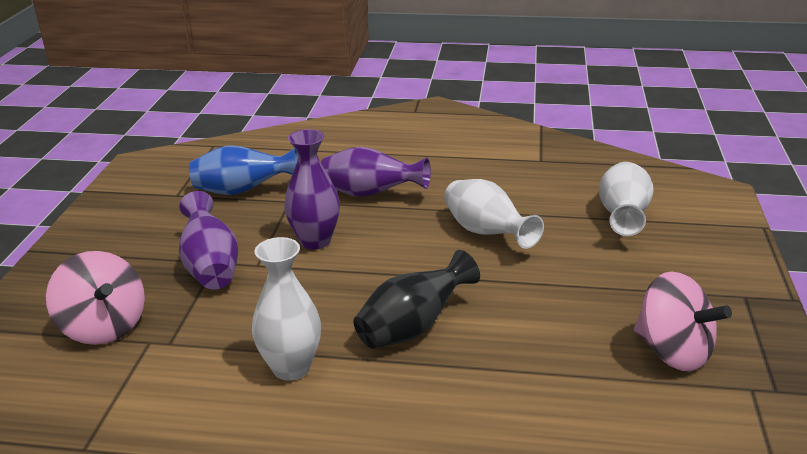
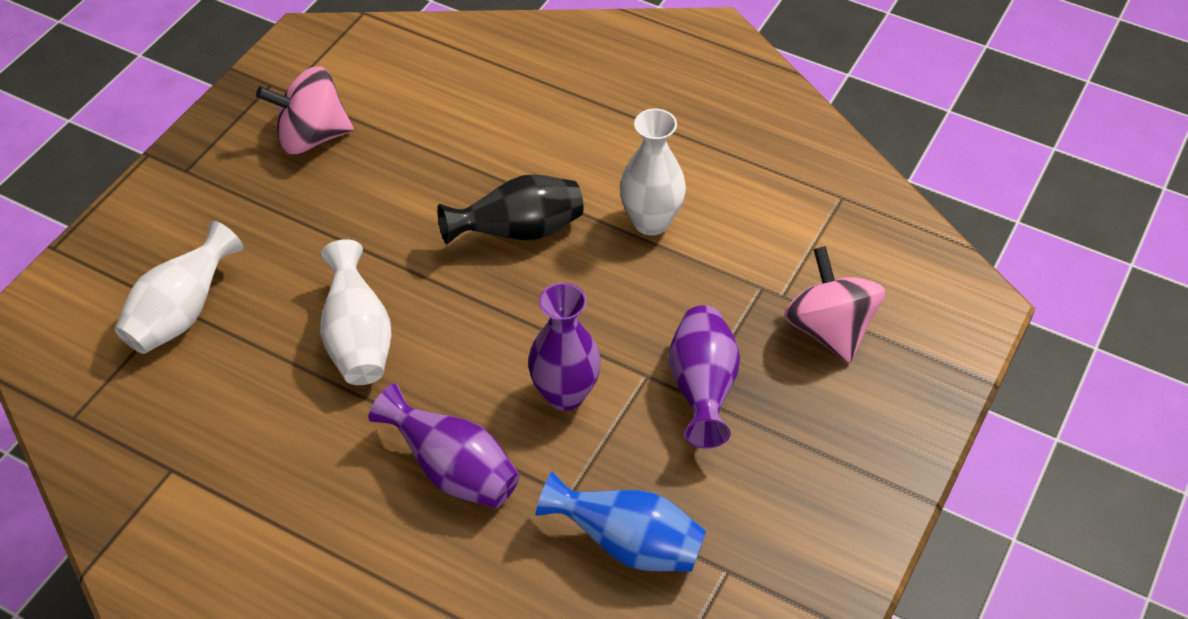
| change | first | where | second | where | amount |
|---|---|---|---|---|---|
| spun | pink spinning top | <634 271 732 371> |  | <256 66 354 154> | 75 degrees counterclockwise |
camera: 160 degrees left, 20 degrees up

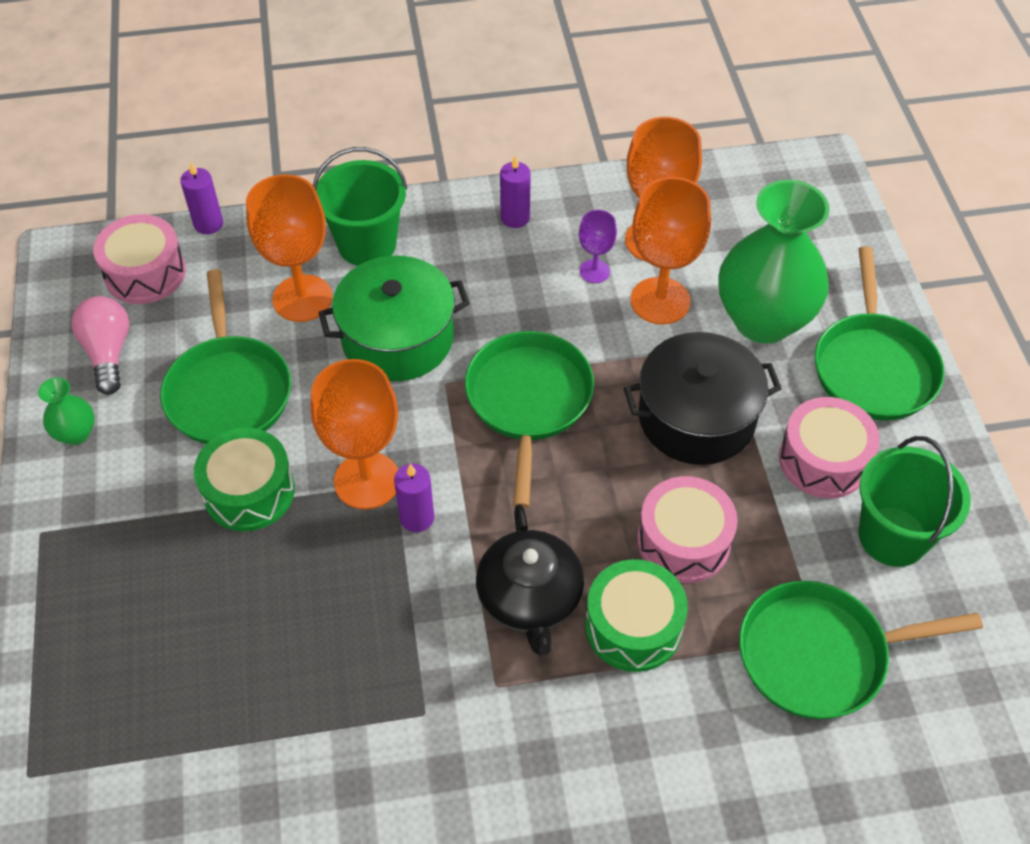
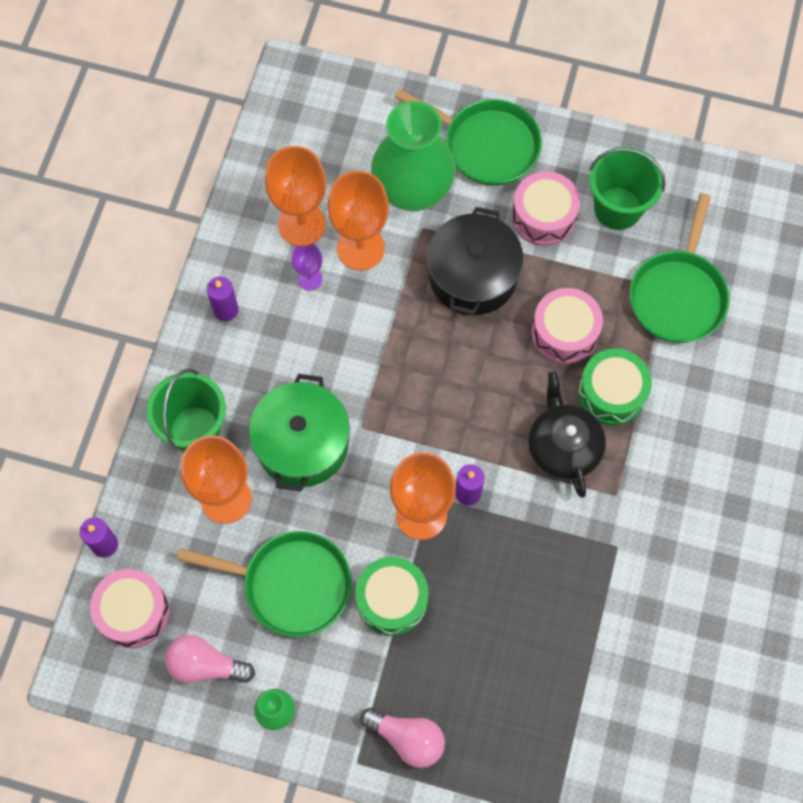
| change | first | where | second | where | amount |
|---|---|---|---|---|---|
| missing | green pan | <465 331 594 508> |  |  |  |
| appeared |  |  | pink light bulb | <360 708 445 768> |  |
| spun | black teapot | <476 504 584 655> |  | <528 372 606 498> | 120 degrees counterclockwise |
camera: 65 degrees left, 15 degrees up

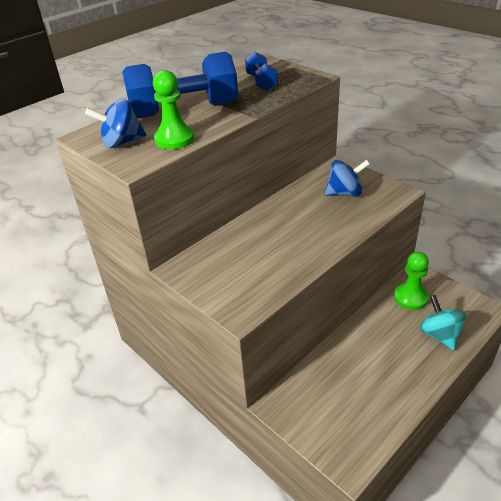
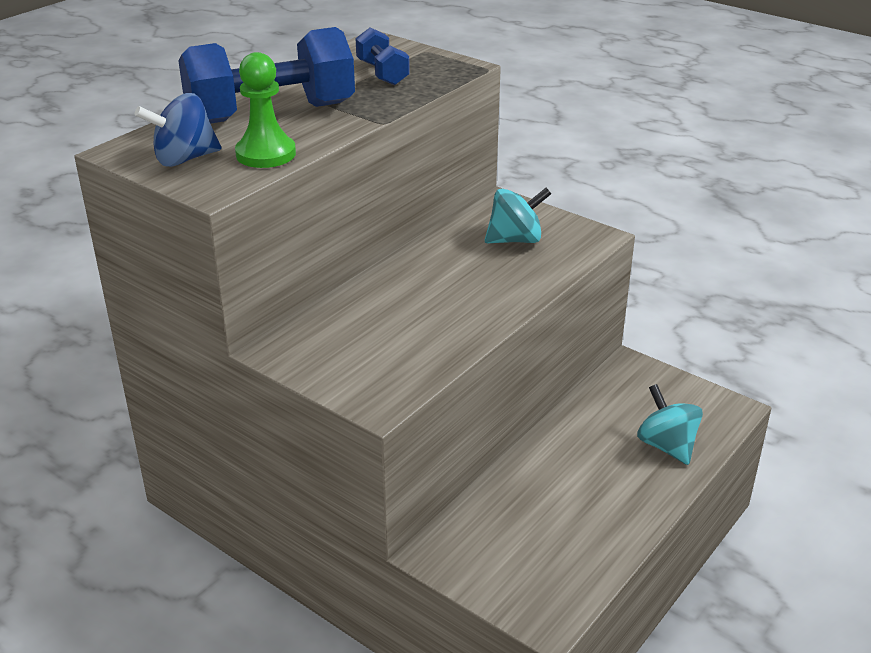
| change | first | where | second | where | amount |
|---|---|---|---|---|---|
| missing | green pawn | <394 252 429 310> |  |  |  |
| colour | blue spinning top | <324 160 370 196> | turquoise spinning top | <485 188 551 243> |  |
camera: 10 degrees left, 5 degrees down

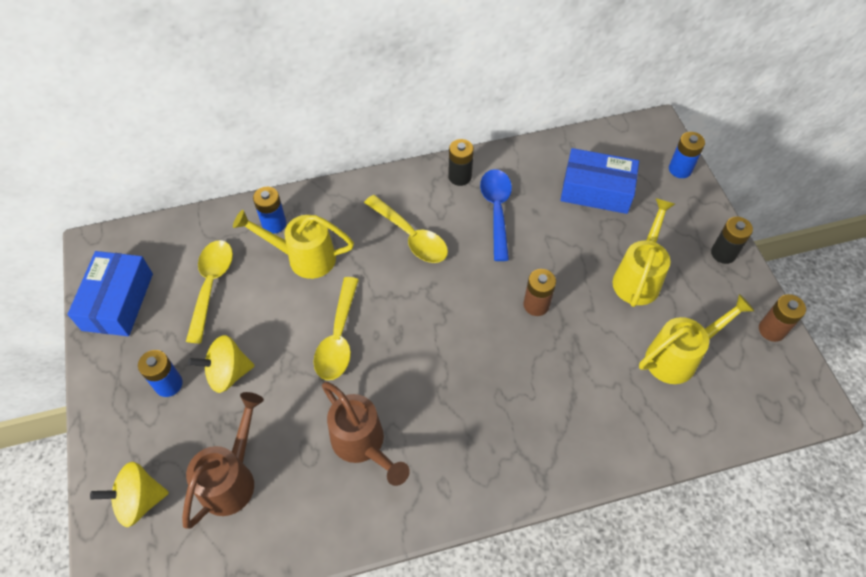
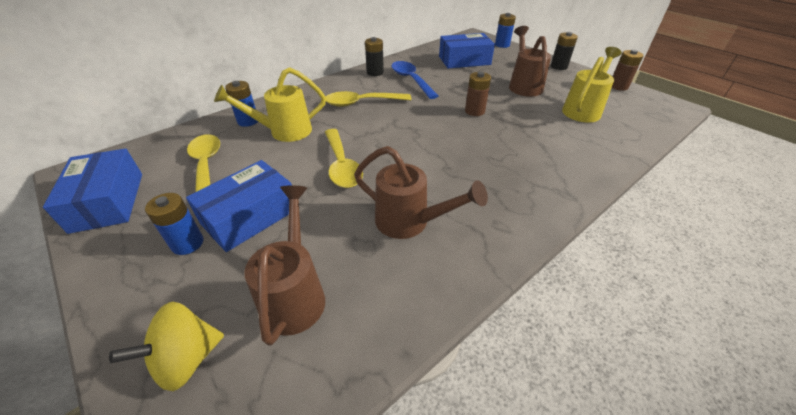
| change | first | where | second | where | amount |
|---|---|---|---|---|---|
| exchanged | yellow spinning top | <188 335 254 393> | blue box | <186 160 292 252> |  |
| colour | yellow watering can | <613 198 675 307> | brown watering can | <509 26 551 97> |  |
| spun | yellow spoon | <364 195 448 263> |  | <325 91 411 107> | 150 degrees clockwise |
camera: 25 degrees left, 15 degrees down

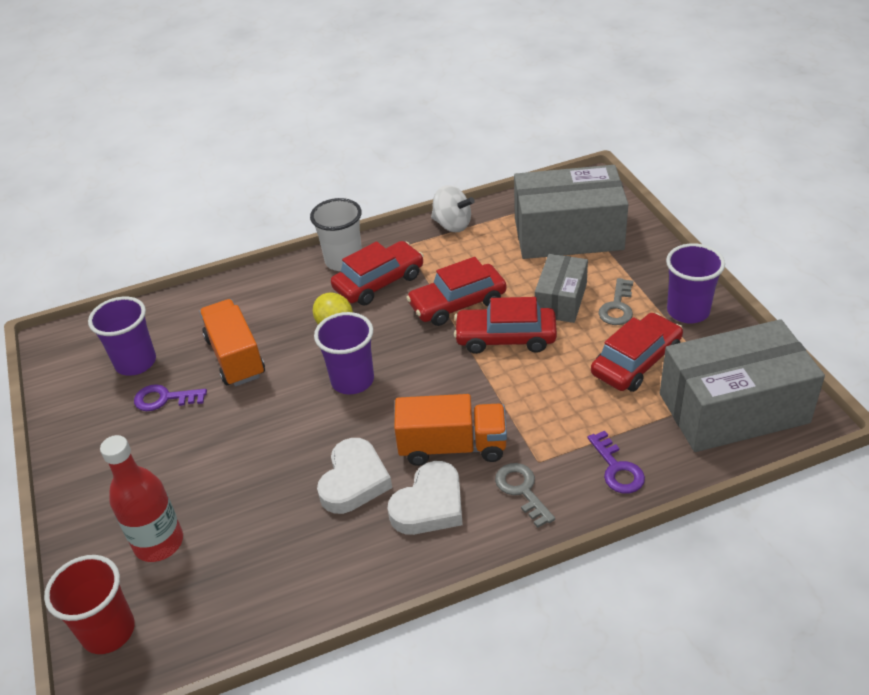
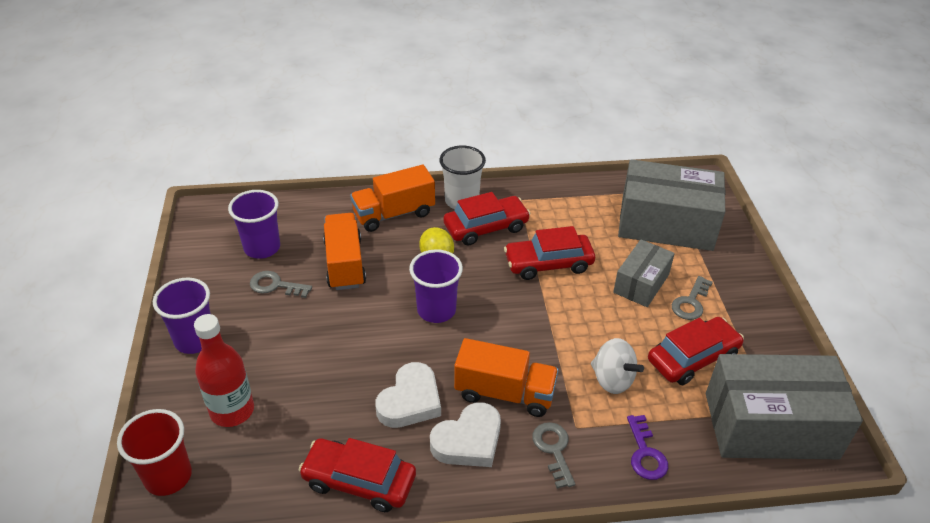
| change | first | where | second | where | amount |
|---|---|---|---|---|---|
| appeared |  |  | orange truck | <350 165 435 232> |  |
| relocated | white spinning top | <431 185 475 232> |  | <591 338 644 394> |  |
| relocated | red car | <454 297 557 354> |  | <299 438 416 512> |  |
| relocated | purple cup | <666 243 725 324> |  | <153 278 211 354> |  |
| colour | purple key | <134 384 207 411> | grey key | <250 271 312 298> |  |
camera: 10 degrees right, 0 degrees up

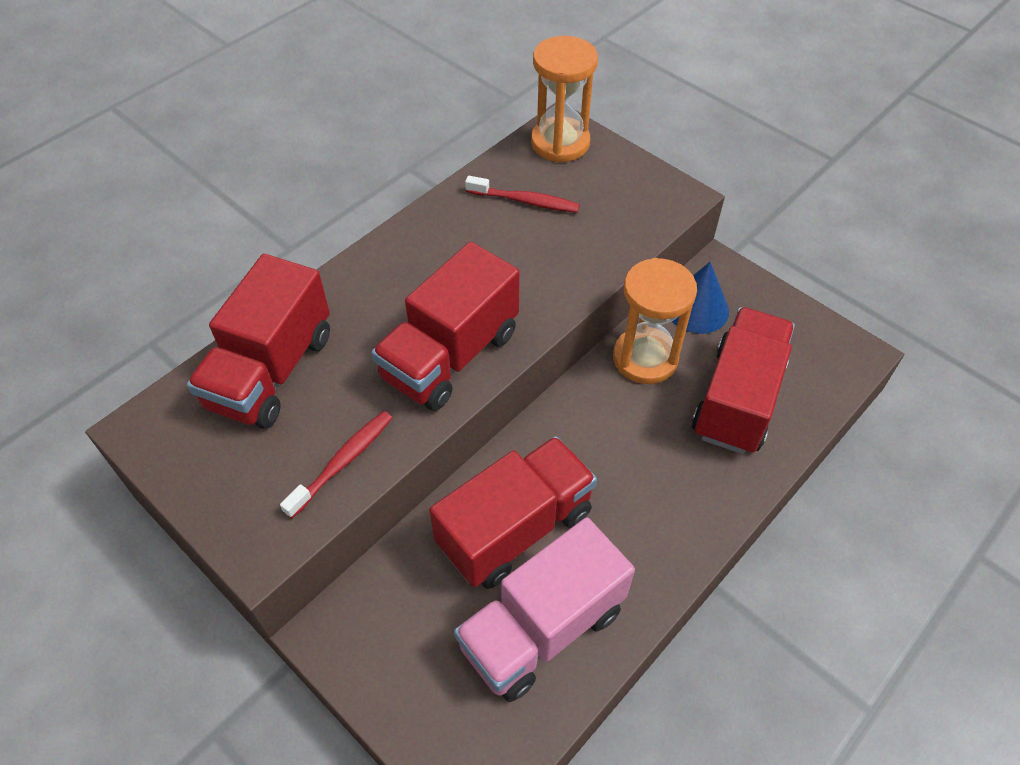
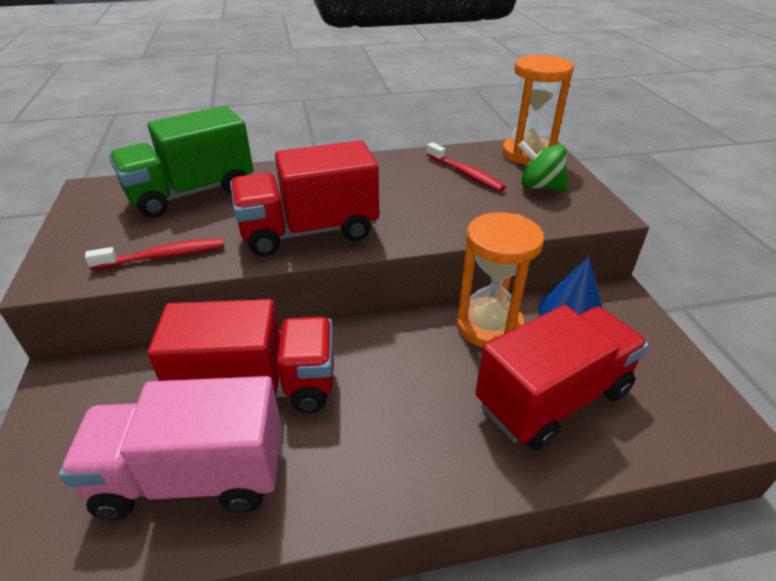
| change | first | where | second | where | amount |
|---|---|---|---|---|---|
| appeared |  |  | green spinning top | <518 141 568 192> |  |
| colour | red truck | <187 254 330 428> | green truck | <109 106 253 218> |  |
camera: 35 degrees right, 15 degrees down

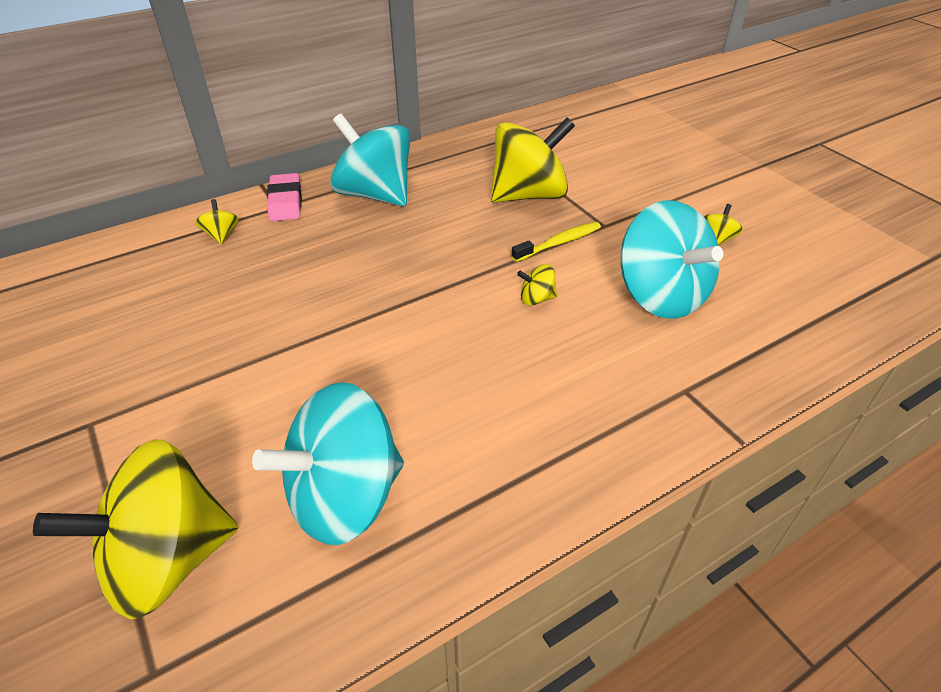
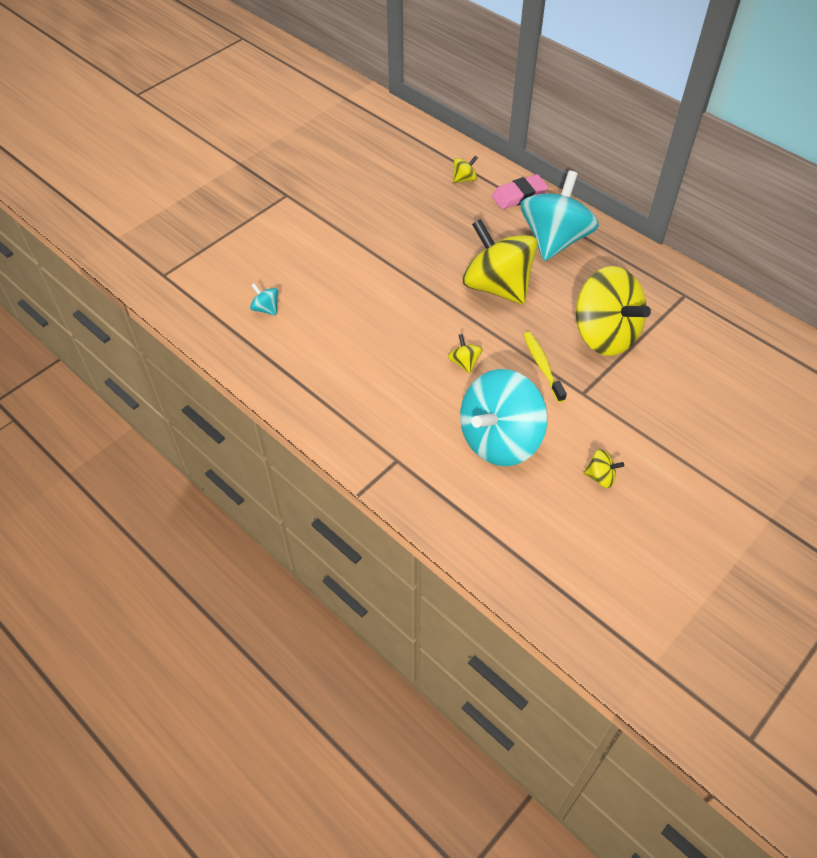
| change | first | where | second | where | amount |
|---|---|---|---|---|---|
| relocated | yellow spinning top | <33 439 239 619> |  | <463 219 538 304> |  |
| spun | yellow toothbrush | <512 222 601 262> |  | <523 332 567 403> | 150 degrees counterclockwise |
| size | turquoise spinning top | <252 382 404 545> |  | <250 283 278 316> | x0.40 |
camera: 75 degrees right, 10 degrees up

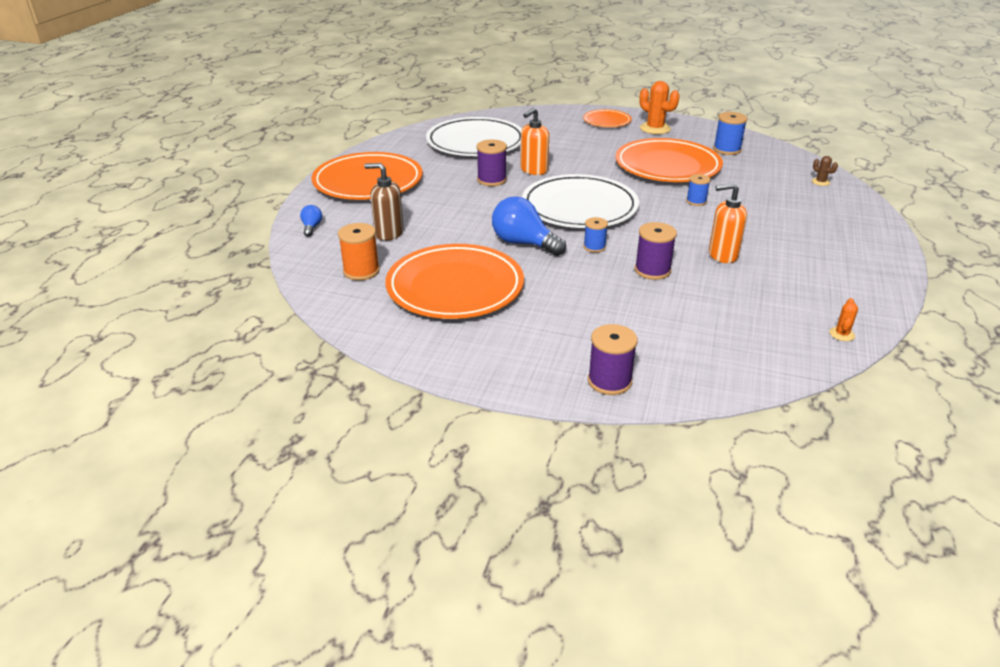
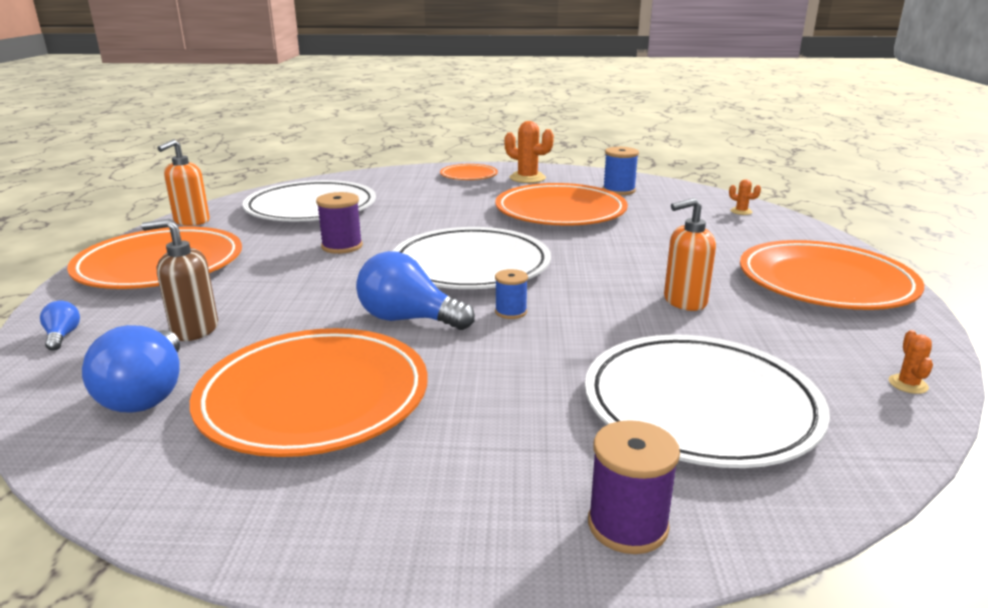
| change | first | where | second | where | amount |
|---|---|---|---|---|---|
| missing | purple spool | <635 222 677 280> |  |  |  |
| missing | blue spool | <686 174 711 206> |  |  |  |
| appeared |  |  | white plate | <585 334 830 468> |  |
| appeared |  |  | orange plate | <740 240 924 310> |  |
| relocated | orange soap dispenser | <520 108 549 175> |  | <157 139 210 226> |  |
| exchanged | orange spool | <338 223 380 280> | blue light bulb | <82 325 180 412> |  |
| colour | brown cactus | <812 156 838 186> | orange cactus | <729 179 761 215> |  |
camera: 15 degrees left, 10 degrees down

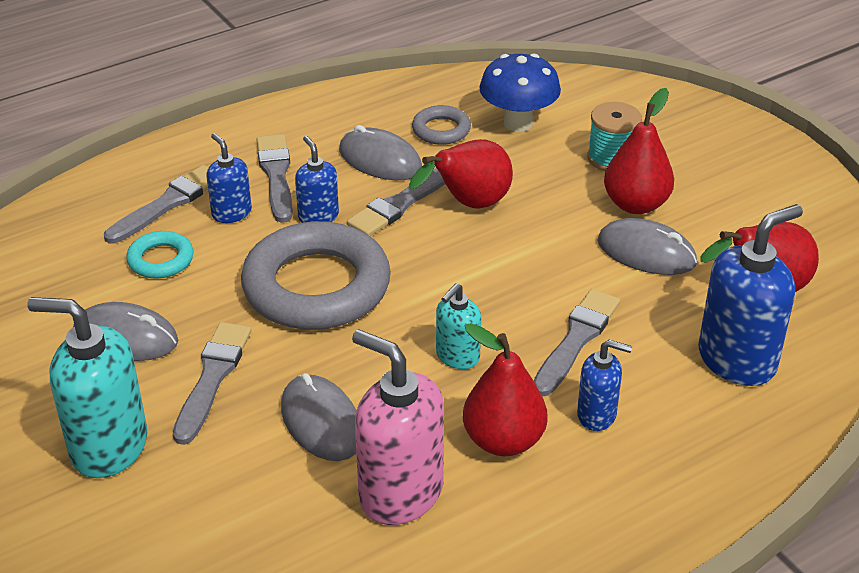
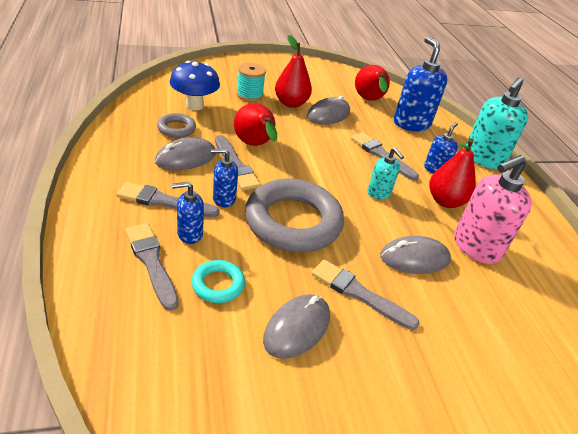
| change | first | where | second | where | amount |
|---|---|---|---|---|---|
| relocated | turquoise soap dispenser | <28 297 147 478> |  | <466 77 528 169> |  |
camera: 75 degrees left, 0 degrees up

